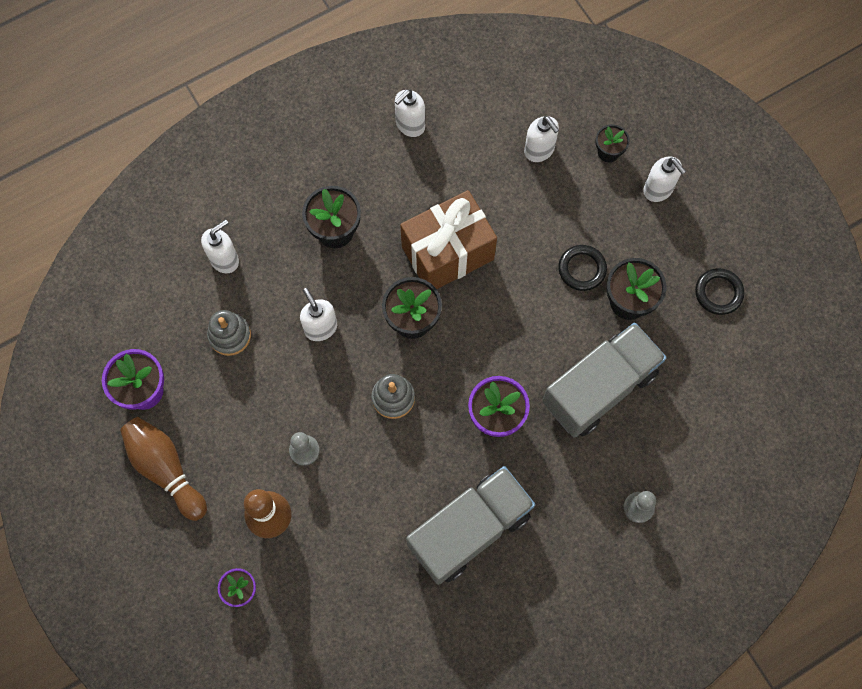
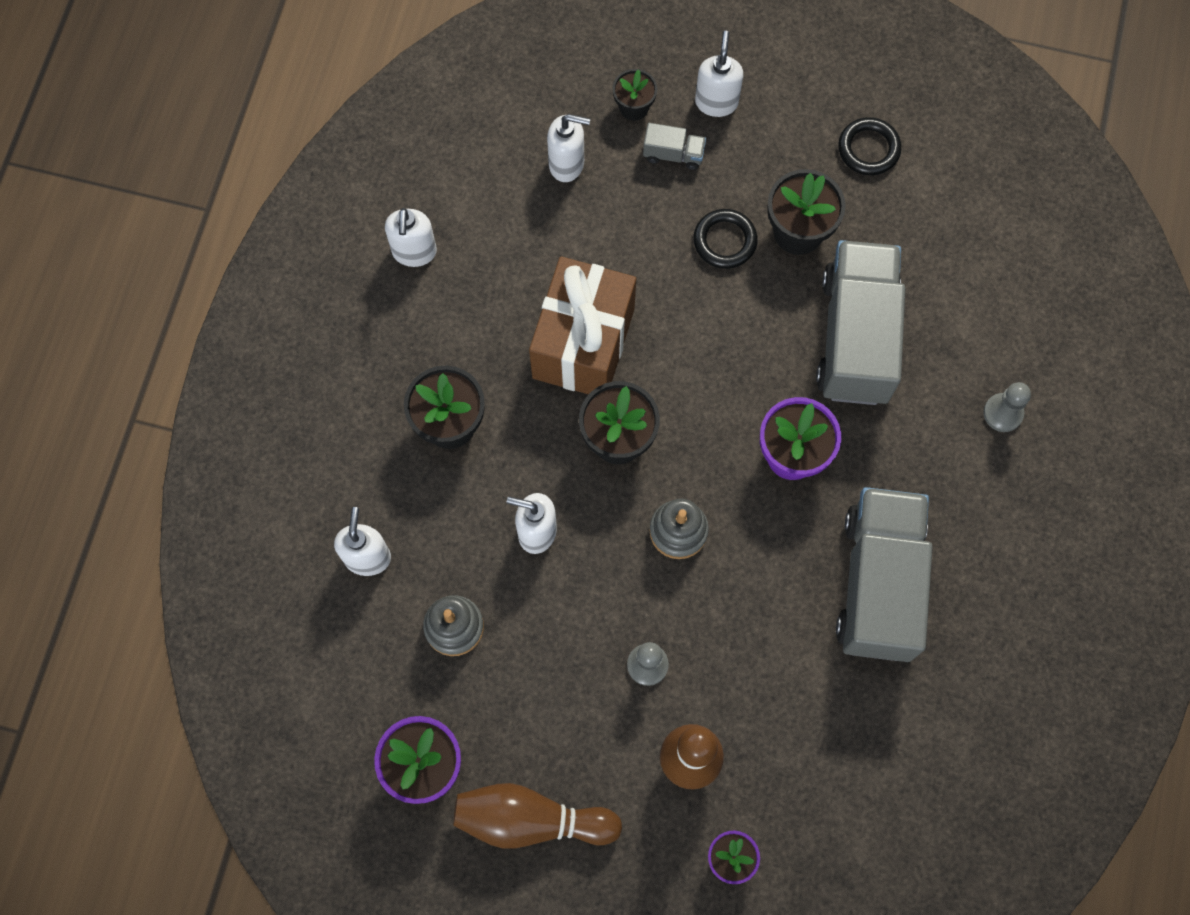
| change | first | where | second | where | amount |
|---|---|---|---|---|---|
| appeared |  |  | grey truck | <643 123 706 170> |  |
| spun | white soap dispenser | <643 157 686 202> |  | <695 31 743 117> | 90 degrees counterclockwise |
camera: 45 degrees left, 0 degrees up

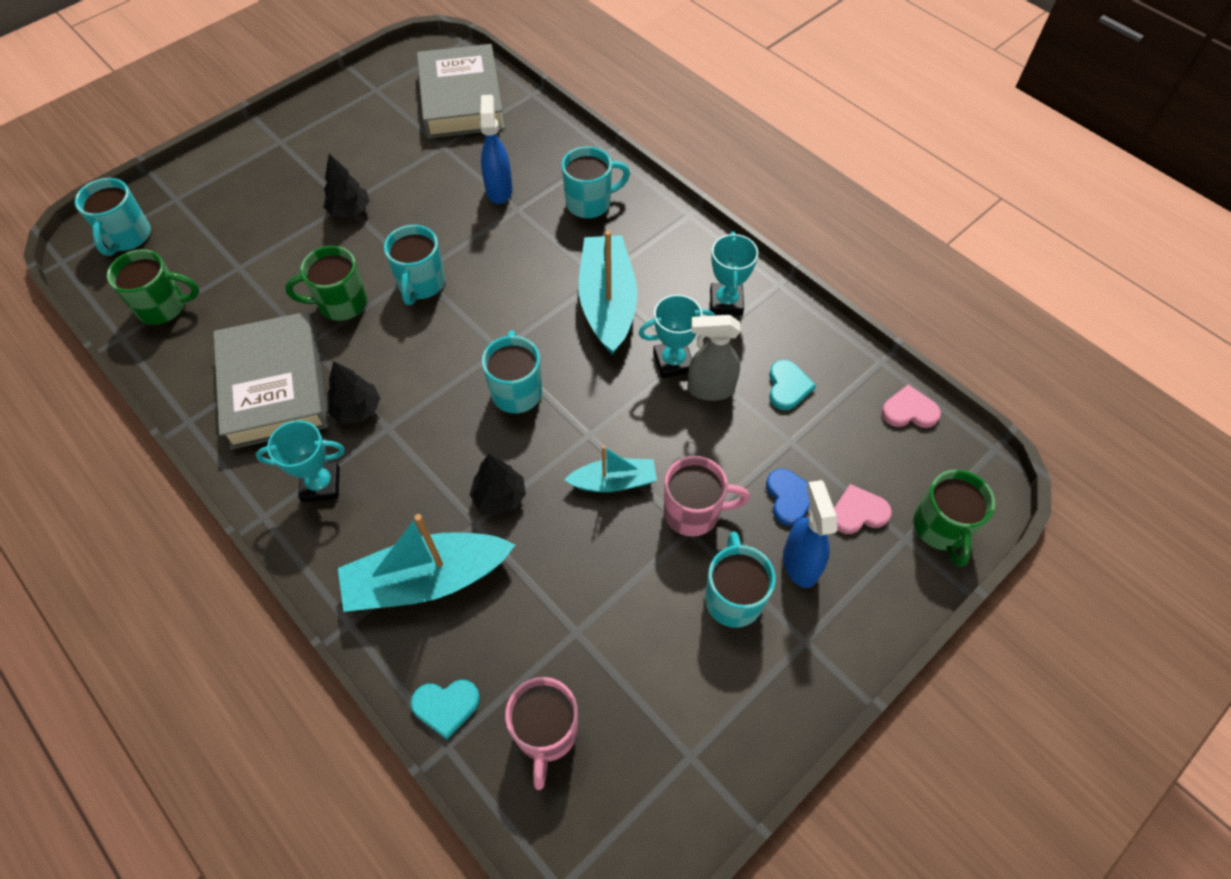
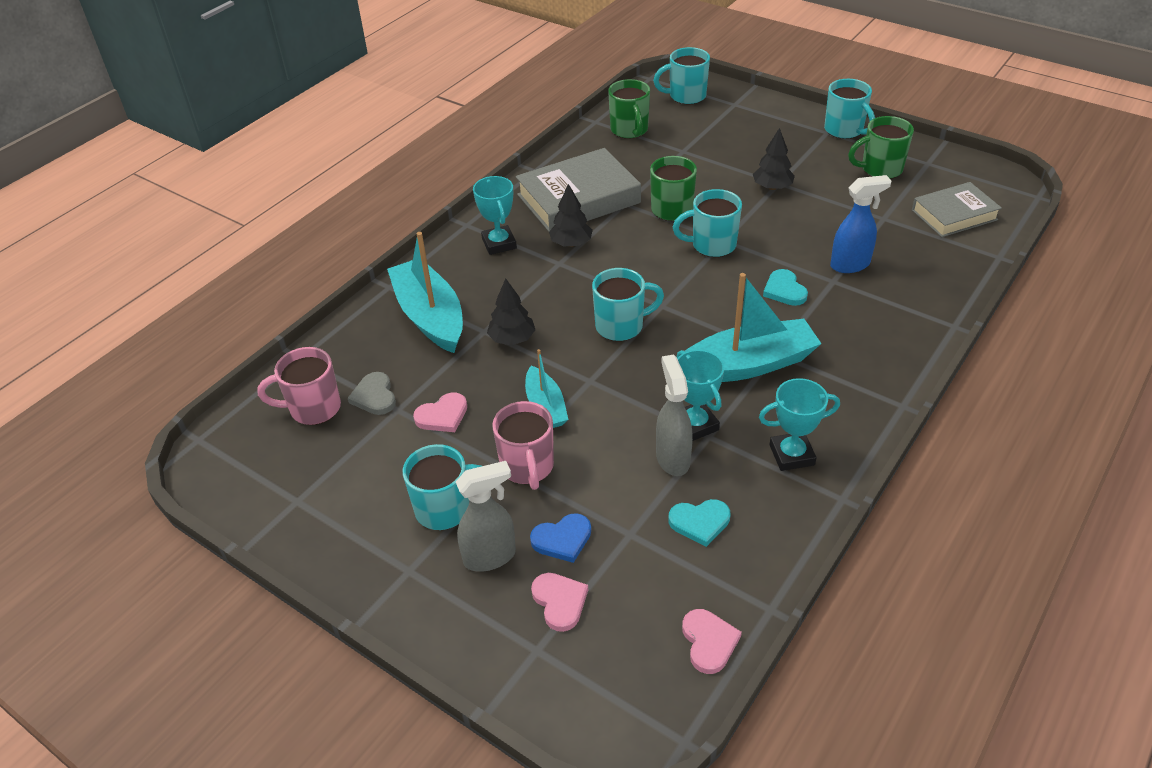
| change | first | where | second | where | amount |
|---|---|---|---|---|---|
| appeared |  |  | grey heart | <348 372 396 415> |  |
| appeared |  |  | pink heart | <413 393 467 432> |  |
| relocated | turquoise heart | <411 680 480 740> |  | <763 269 808 306> |  |
| relocated | turquoise mug | <562 146 630 219> |  | <824 79 875 139> |  |
| relocated | green mug | <913 469 995 567> |  | <848 116 914 179> |  |
| colour | blue spray bottle | <783 480 838 588> | grey spray bottle | <456 461 516 572> |  |
| size | grey book | <417 44 505 138> |  | <912 182 1002 237> | x0.64 |
camera: 80 degrees right, 15 degrees down

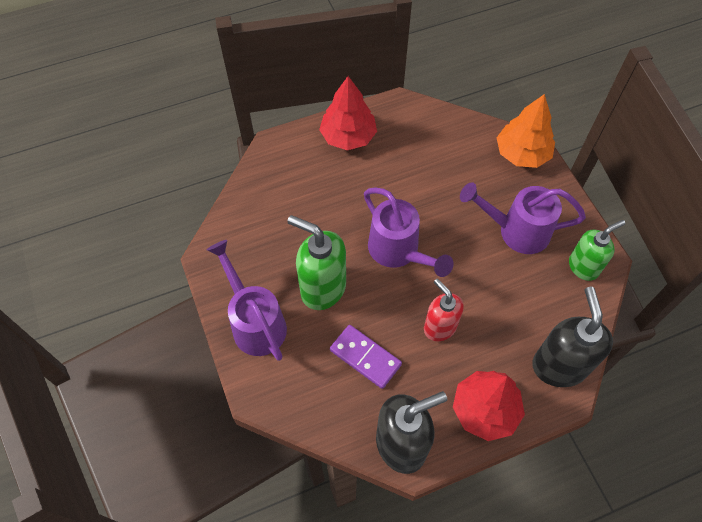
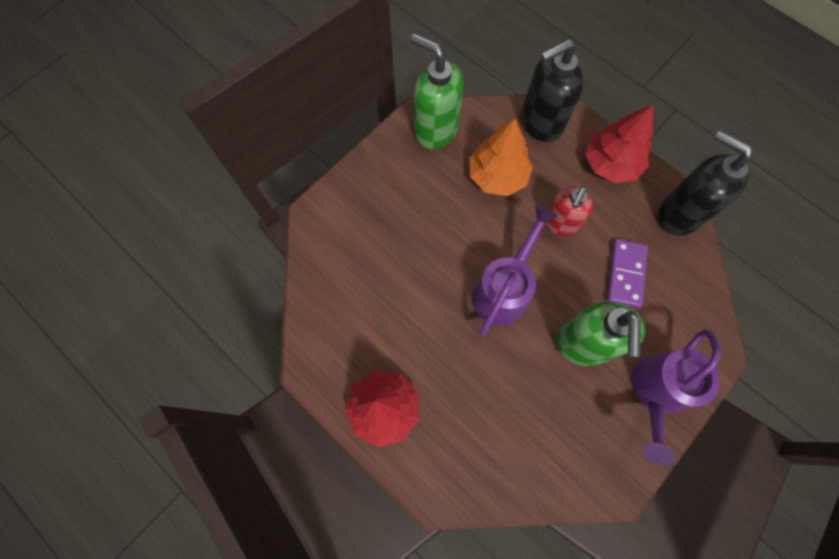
| change | first | where | second | where | amount |
|---|---|---|---|---|---|
| missing | purple watering can | <460 182 586 254> |  |  |  |
| relocated | orange tree | <497 94 555 168> |  | <469 118 533 196> |  |
| size | green soap dispenser | <569 220 625 281> |  | <410 34 464 149> | x1.52 |
camera: 115 degrees left, 10 degrees up

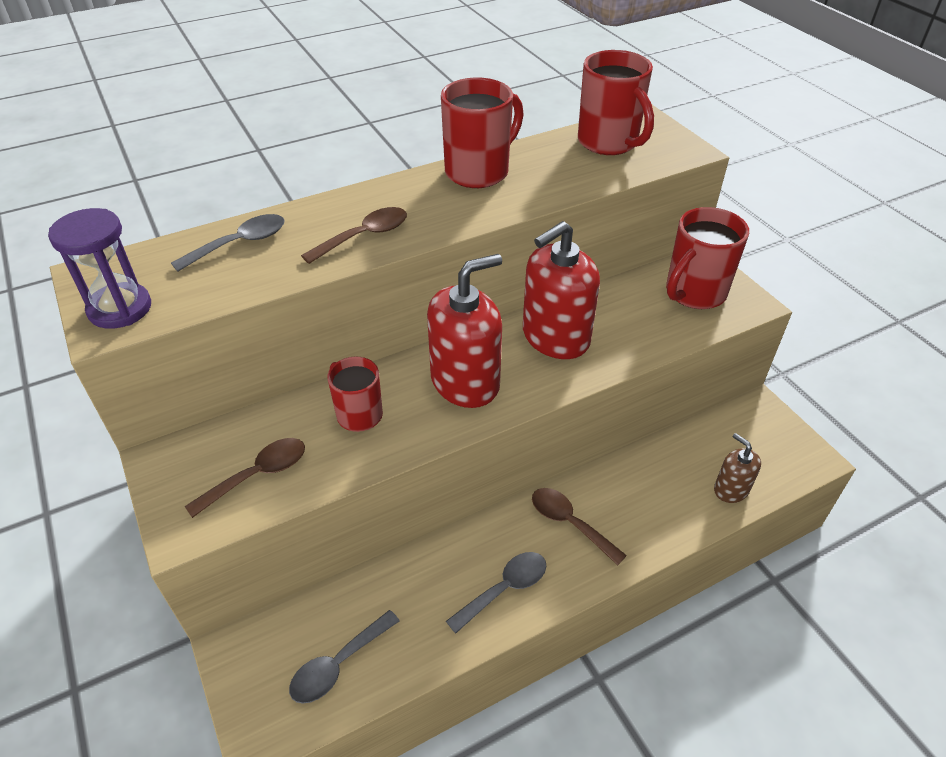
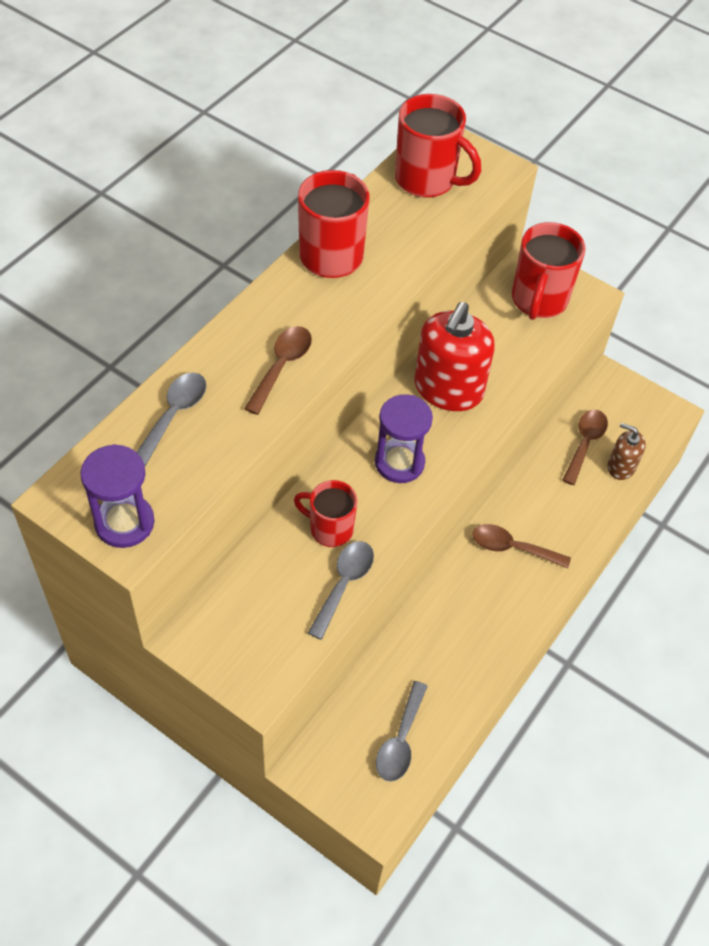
| change | first | where | second | where | amount |
|---|---|---|---|---|---|
| relocated | brown spoon | <185 438 305 518> |  | <562 410 608 485> |  |
| relocated | grey spoon | <446 552 546 634> |  | <308 541 374 640> |  |
| exchanged | red soap dispenser | <427 254 502 408> | purple hourglass | <375 394 433 483> |  |
camera: 30 degrees left, 10 degrees up

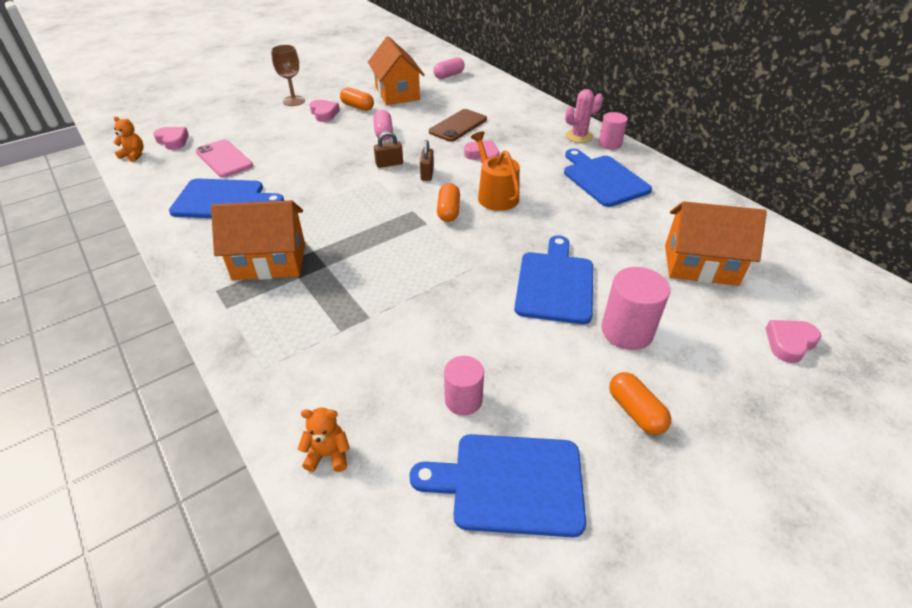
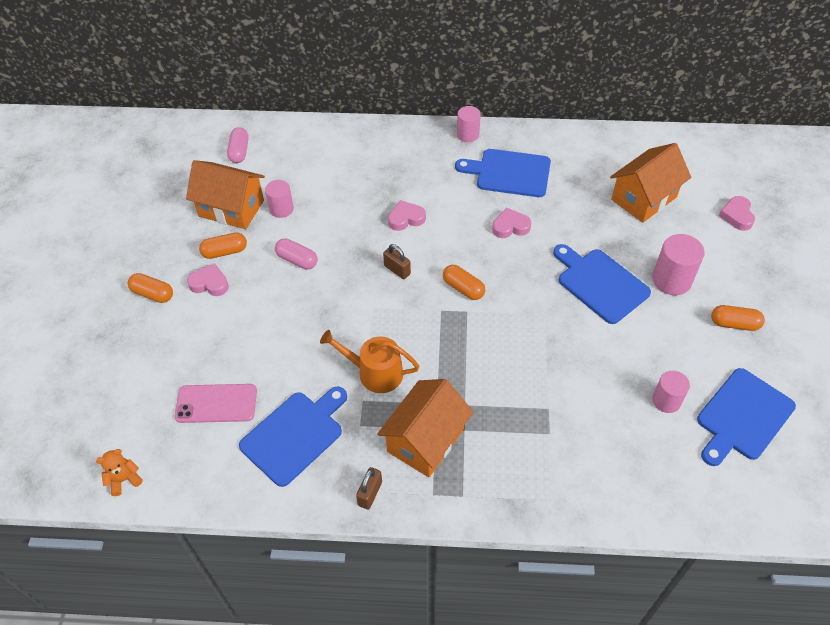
| change | first | where | second | where | amount |
|---|---|---|---|---|---|
| missing | orange teddy bear | <298 408 350 472> |  |  |  |
| missing | brown phone | <429 109 487 142> |  |  |  |
| missing | pink cactus | <565 89 603 143> |  |  |  |
| appeared |  |  | pink cylinder | <265 180 294 218> |  |
| relocated | pink heart | <153 127 189 150> |  | <492 208 531 238> |  |
| relocated | brown padlock | <374 131 403 168> |  | <356 467 382 510> |  |
| relocated | orange watering can | <471 131 520 211> |  | <320 330 419 393> |  |
| exchanged | brown goblet | <271 45 305 106> | orange capsule | <128 273 173 303> |  |
camera: 50 degrees left, 10 degrees up

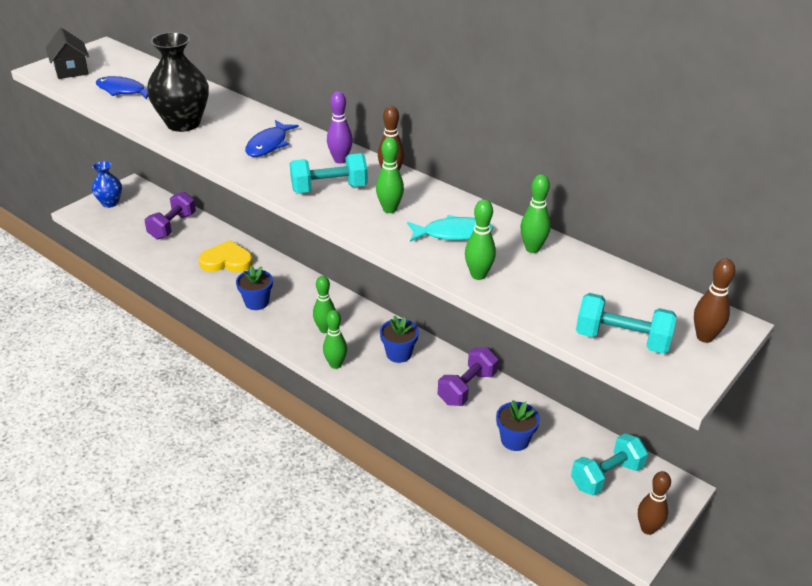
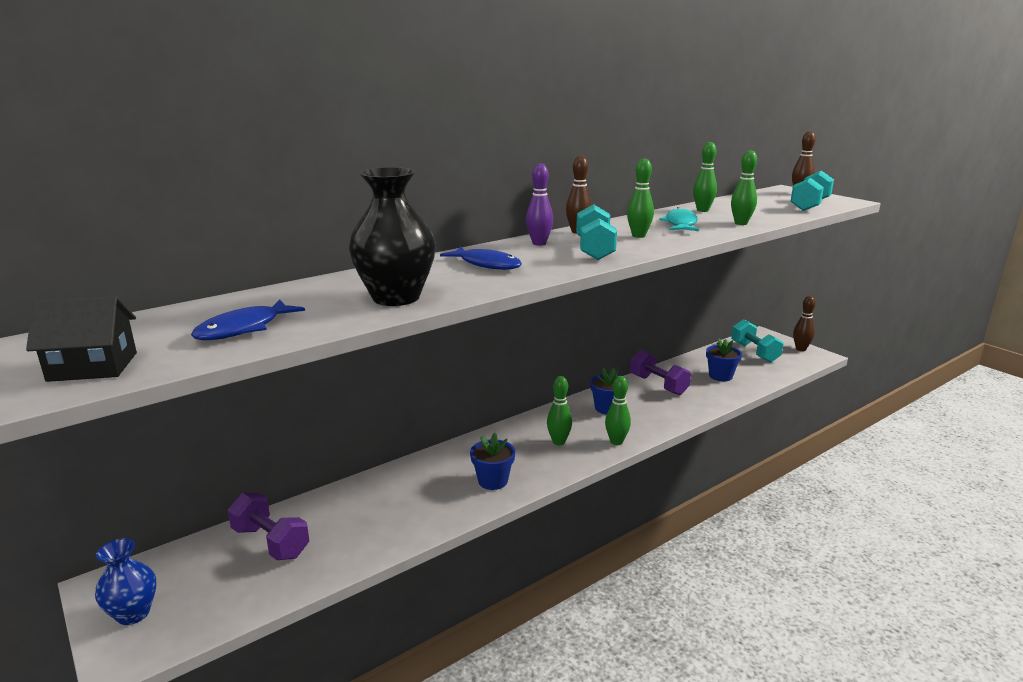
| change | first | where | second | where | amount |
|---|---|---|---|---|---|
| missing | yellow heart | <199 240 253 272> |  |  |  |
camera: 75 degrees left, 15 degrees down

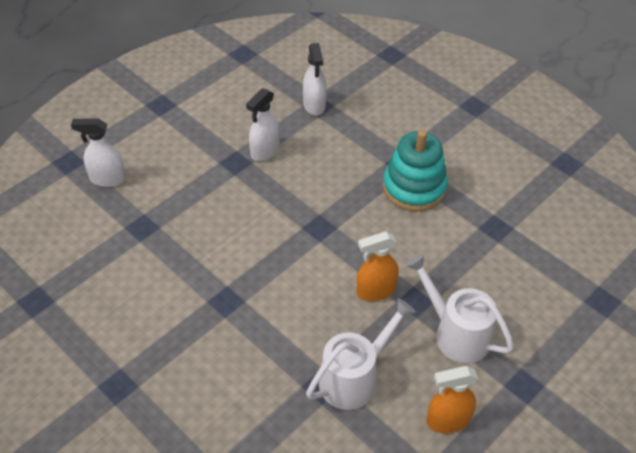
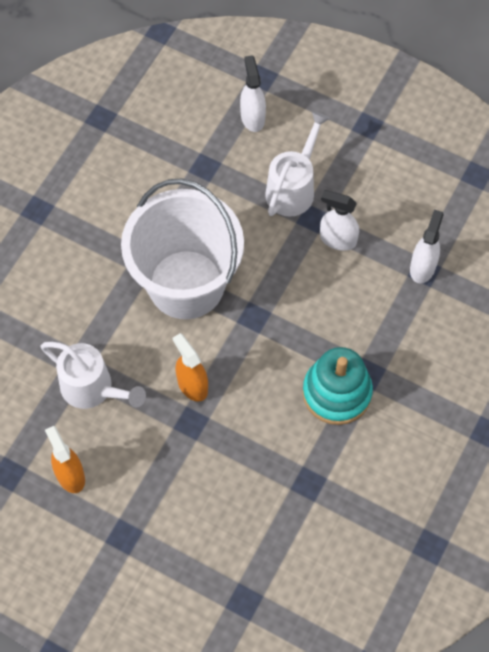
| change | first | where | second | where | amount |
|---|---|---|---|---|---|
| appeared |  |  | white bucket | <121 178 244 319> |  |
| relocated | white watering can | <405 254 514 363> |  | <265 111 330 217> |  |
| spun | white spray bottle | <303 43 327 116> |  | <410 210 444 284> | 135 degrees clockwise |
camera: 75 degrees right, 15 degrees up

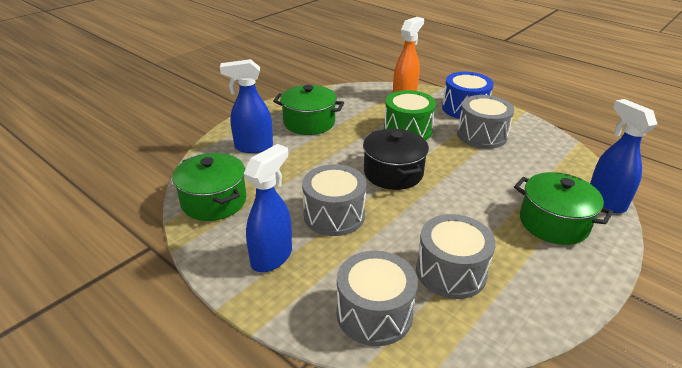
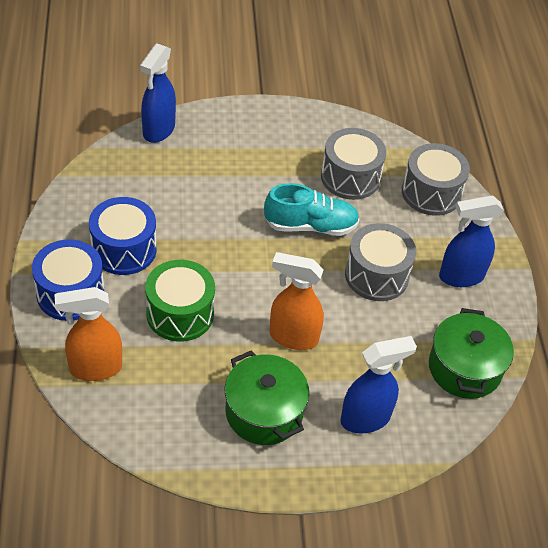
| change | first | where | second | where | amount |
|---|---|---|---|---|---|
| missing | black pot | <363 129 429 190> |  |  |  |
| missing | green pot | <514 172 613 245> |  |  |  |
| appeared |  |  | turquoise shoe | <264 183 360 236> |  |
| appeared |  |  | orange spray bottle | <269 252 324 350> |  |
| colour | grey drum | <457 95 514 149> | blue drum | <89 197 156 275> |  |
| spun | blue spray bottle | <220 59 273 153> |  | <340 336 417 433> | 60 degrees counterclockwise |
camera: 140 degrees left, 15 degrees up

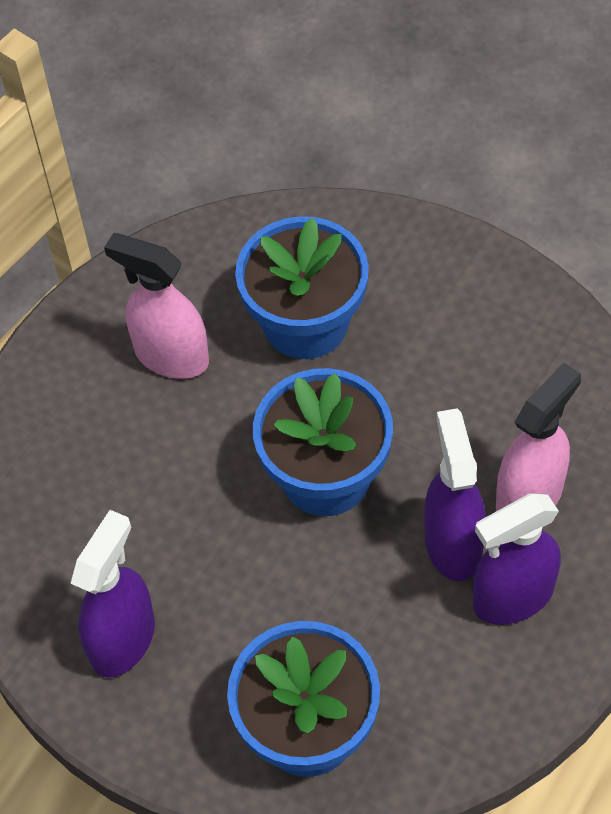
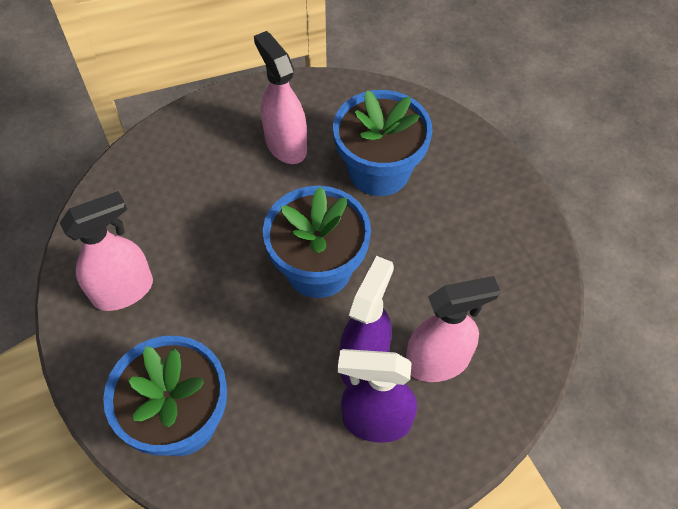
| change | first | where | second | where | amount |
|---|---|---|---|---|---|
| colour | purple spray bottle | <70 510 155 678> | pink spray bottle | <60 191 153 311> |  |
camera: 30 degrees right, 0 degrees up

